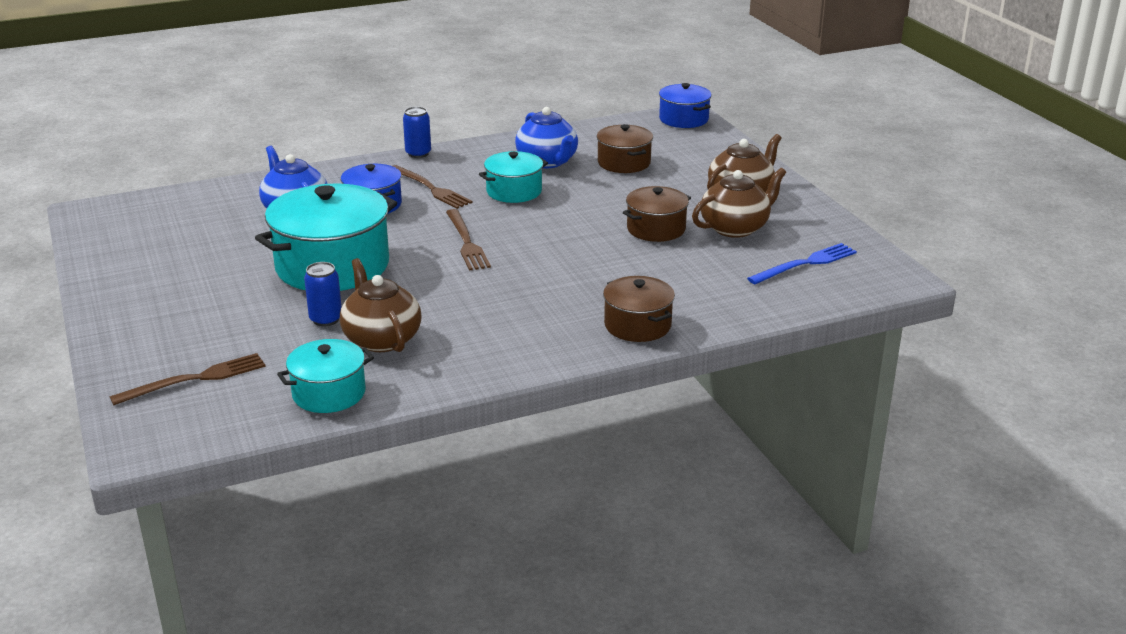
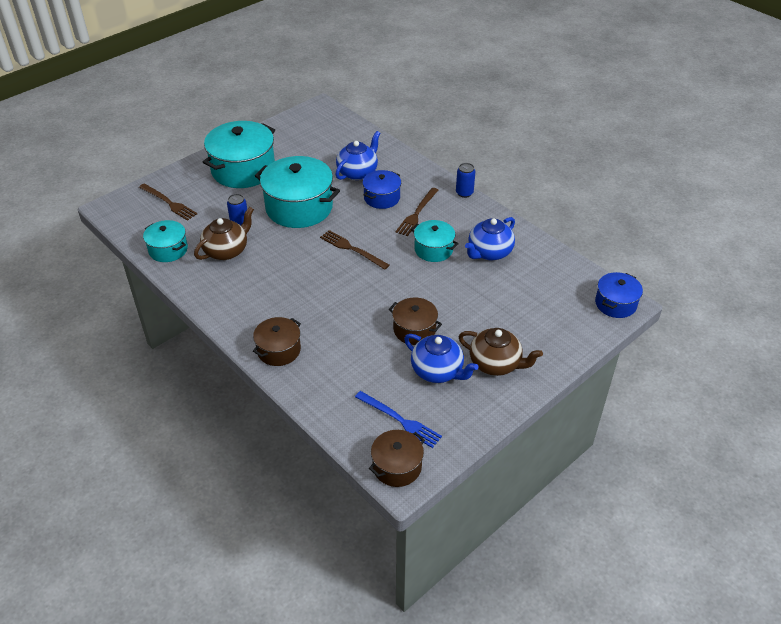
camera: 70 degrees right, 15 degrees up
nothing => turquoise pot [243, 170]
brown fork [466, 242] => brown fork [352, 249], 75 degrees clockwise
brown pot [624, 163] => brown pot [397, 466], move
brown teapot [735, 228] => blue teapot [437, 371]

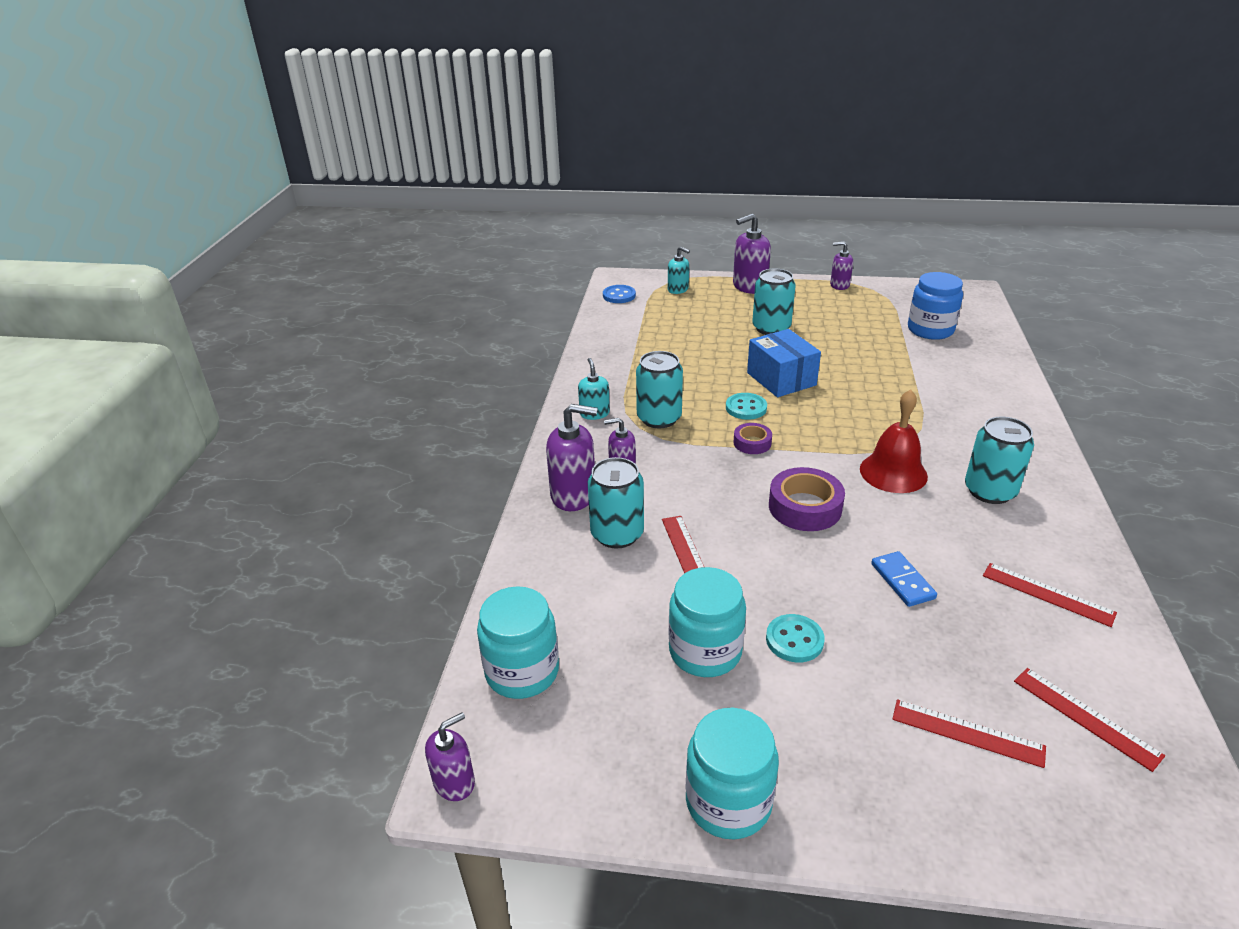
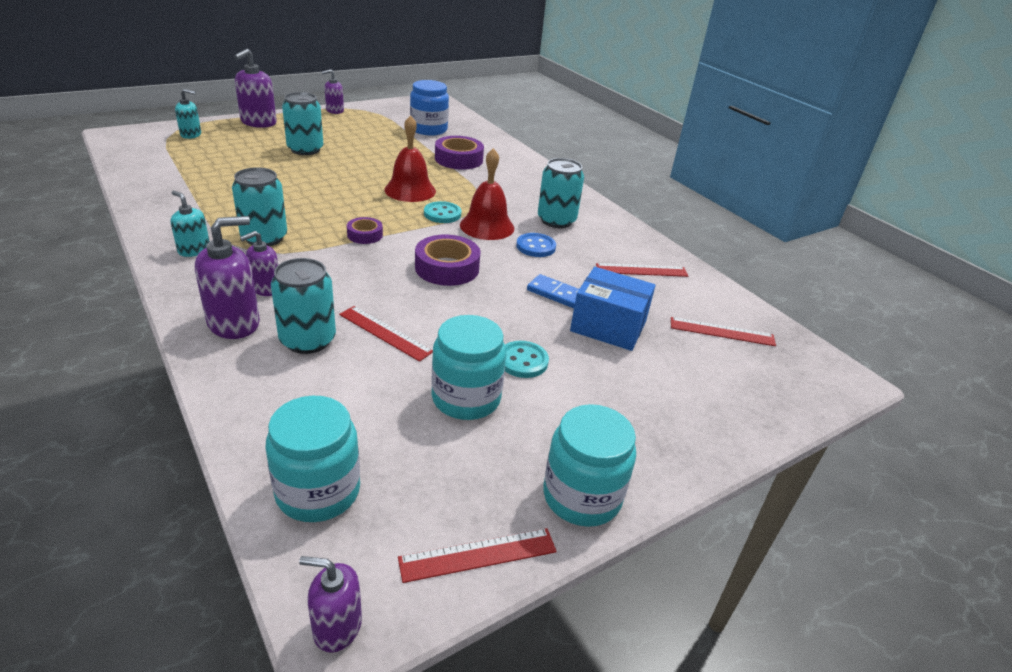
camera: 45 degrees left, 0 degrees up
purple soap dispenser [454, 782] => purple soap dispenser [337, 626], 90 degrees counterclockwise
nothing => red bell [410, 190]
red ruler [967, 732] => red ruler [478, 554], move
turquoise button [746, 408] => turquoise button [442, 214], move
nothing => purple tape [458, 159]
blue button [619, 295] => blue button [536, 247], move
blue box [781, 379] => blue box [608, 326], move

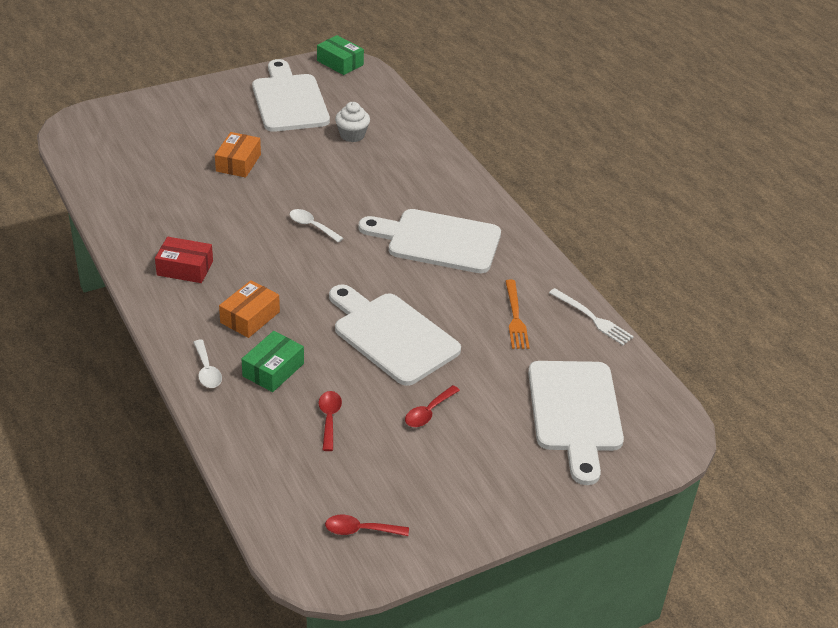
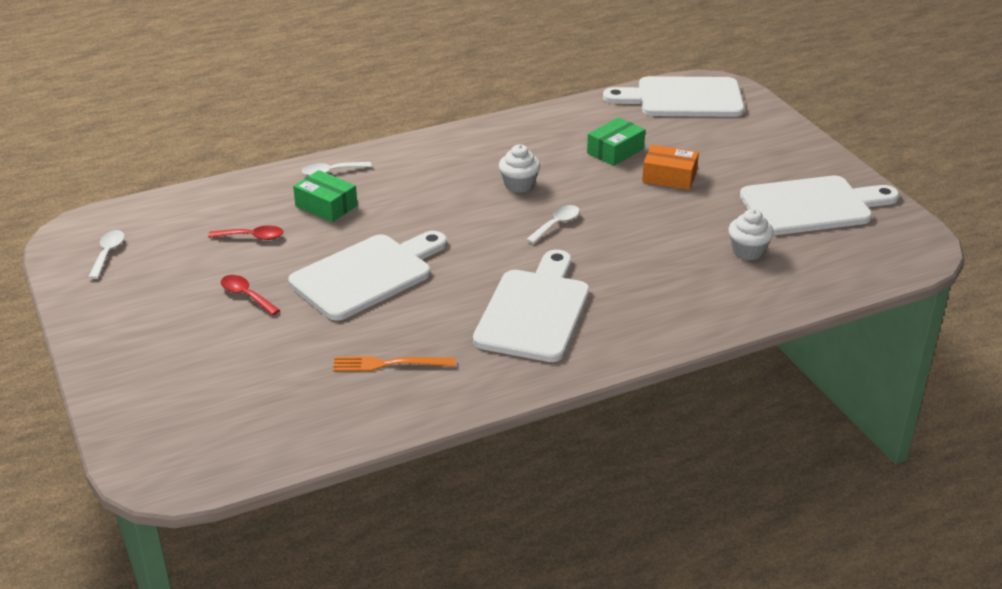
camera: 95 degrees right, 5 degrees down
red spoon [360, 530] => white spoon [108, 254]
nothing => white cupcake [519, 185]
green box [340, 63] => green box [615, 151], move
white cutting board [575, 412] => white cutting board [683, 98], move
red box [185, 268] => nothing
orange box [250, 317] => nothing
white fork [592, 318] => nothing

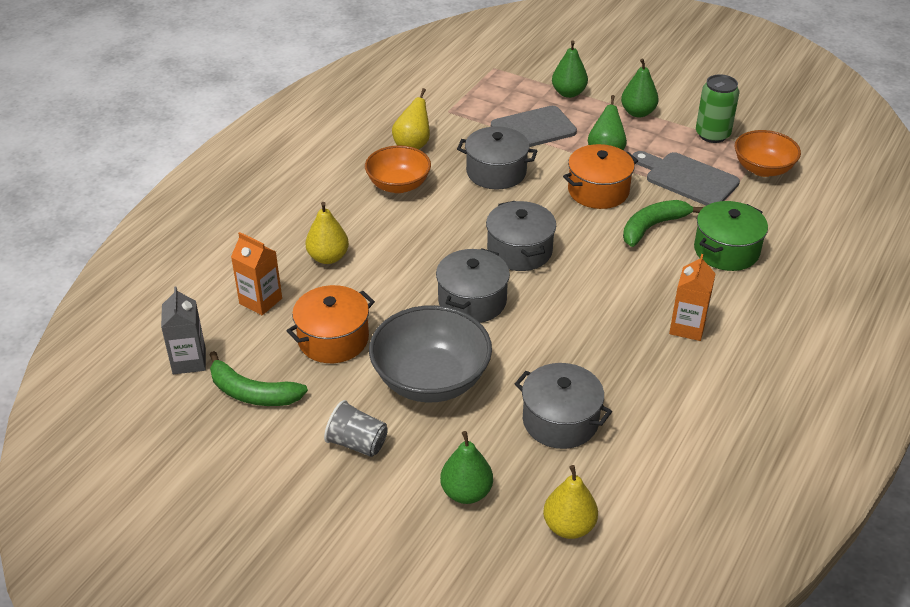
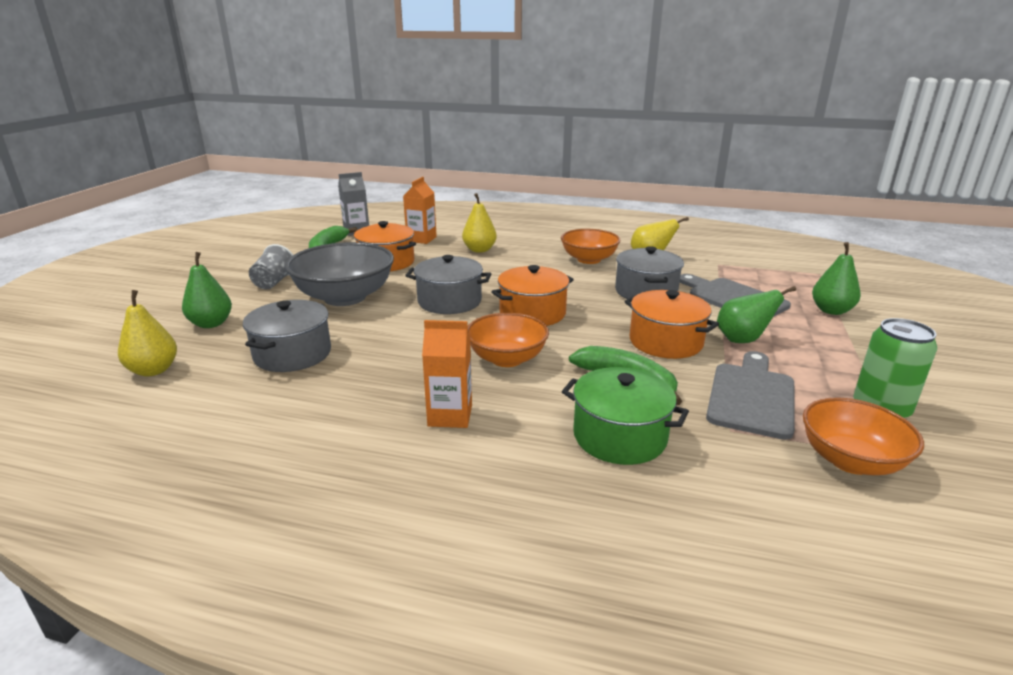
camera: 75 degrees right, 15 degrees down
nothing => orange bowl [507, 359]
grey pot [519, 251] => orange pot [532, 313]
green pear [638, 113] => nothing

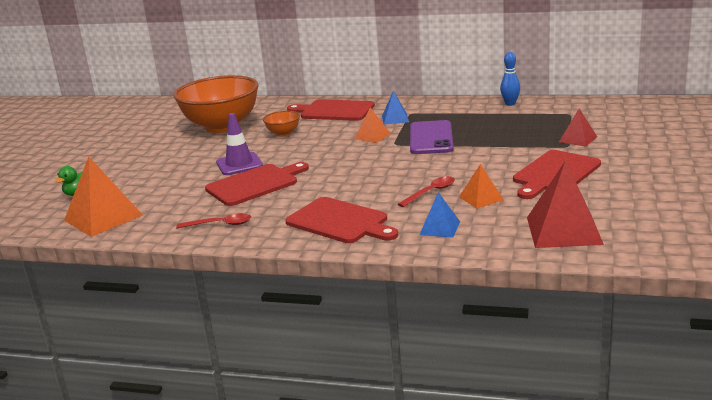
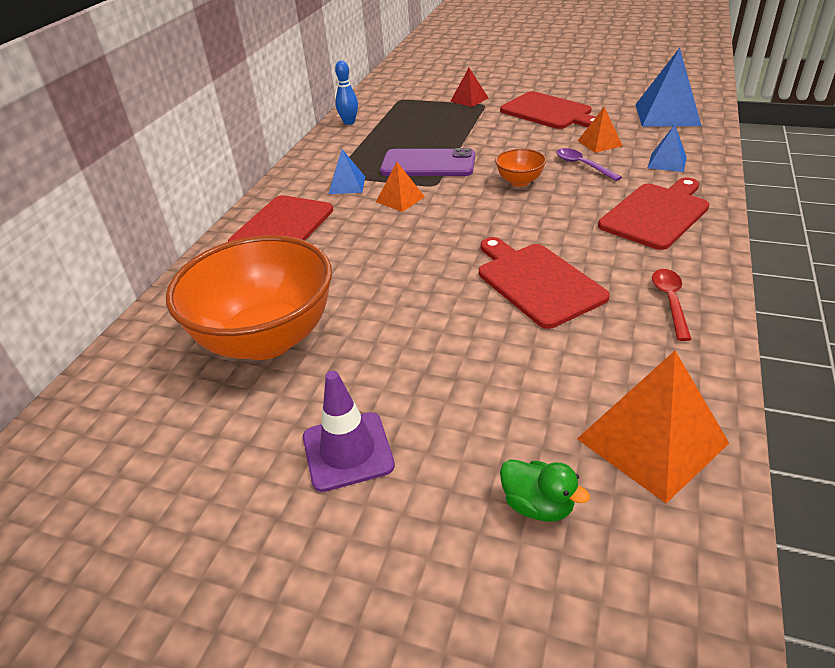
camera: 85 degrees left, 15 degrees up
purple traffic cone [239, 164] => purple traffic cone [348, 451], move
orange bowl [283, 133] => orange bowl [519, 181], move
red spoon [431, 192] => purple spoon [582, 165]
red pyramid [563, 230] => blue pyramid [667, 114]

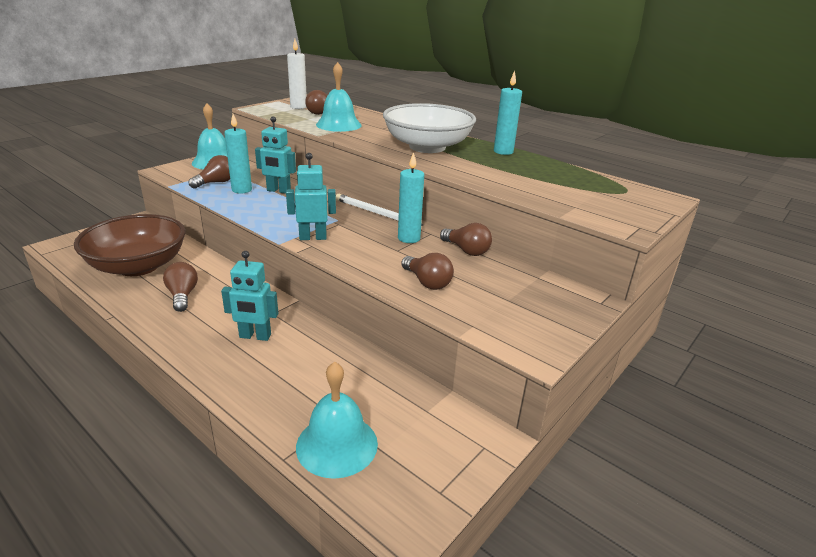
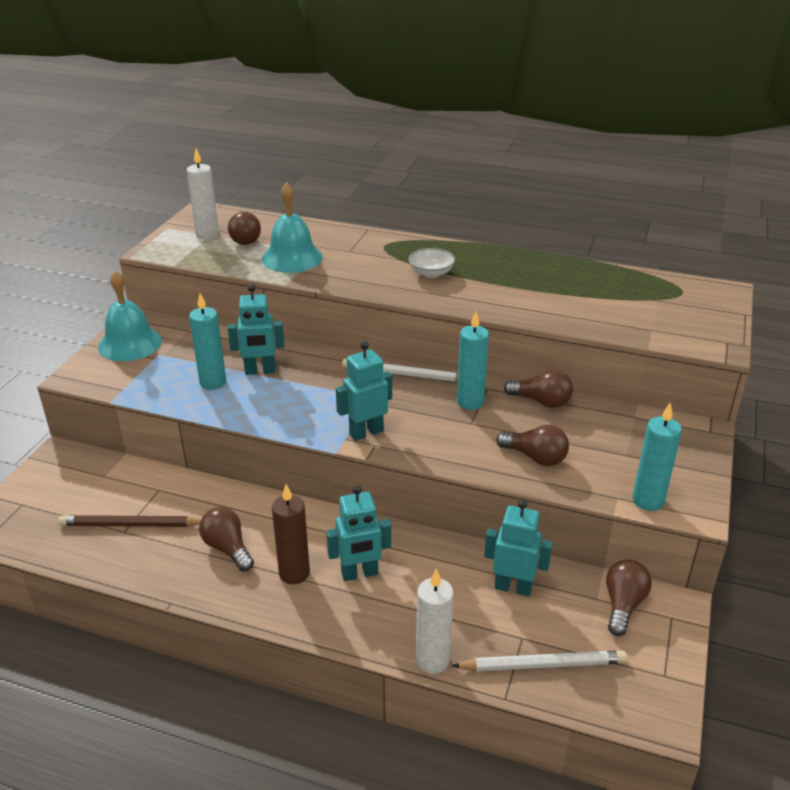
camera: 20 degrees left, 5 degrees up
brown bowl [138, 266] => brown pencil [131, 525]
nothing => brown candle [294, 573]
white bowl [427, 147] => white bowl [431, 273], x0.41
nothing => white candle [432, 660]
turquoise bell [337, 445] => white pencil [542, 665]
nothing => turquoise robot [513, 587]
brown light bulb [216, 182] => brown light bulb [623, 605], move
turquoise candle [503, 152] => turquoise candle [648, 500], move

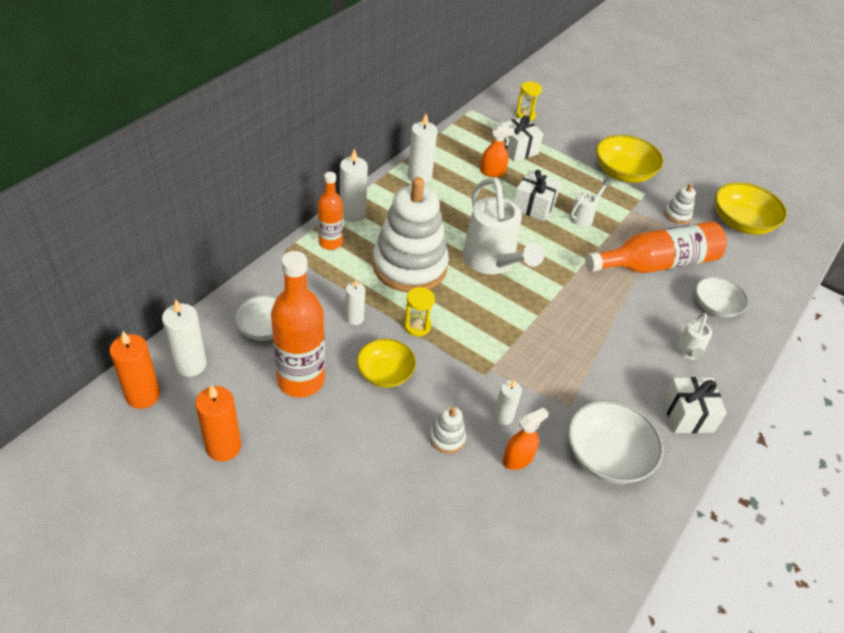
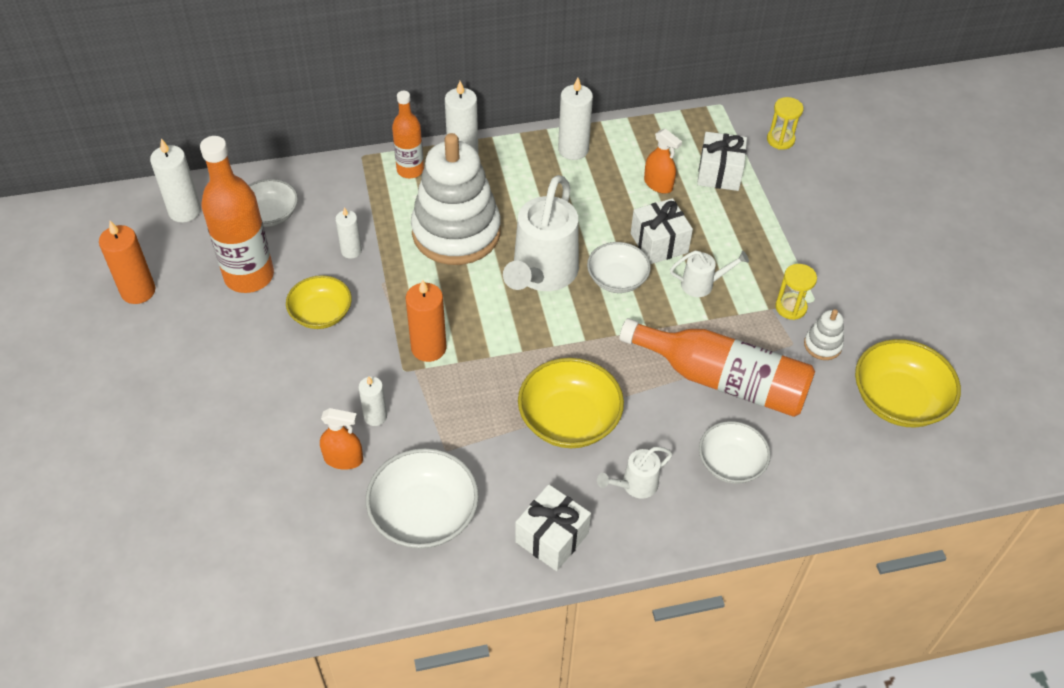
camera: 45 degrees right, 5 degrees up
orange candle [143, 395] => orange candle [428, 348], move
yellow bowl [623, 173] => yellow bowl [569, 419], move
nothing => white bowl [617, 279]
yellow hourglass [417, 326] => yellow hourglass [790, 307], move
white stacking toy [447, 438] => nothing

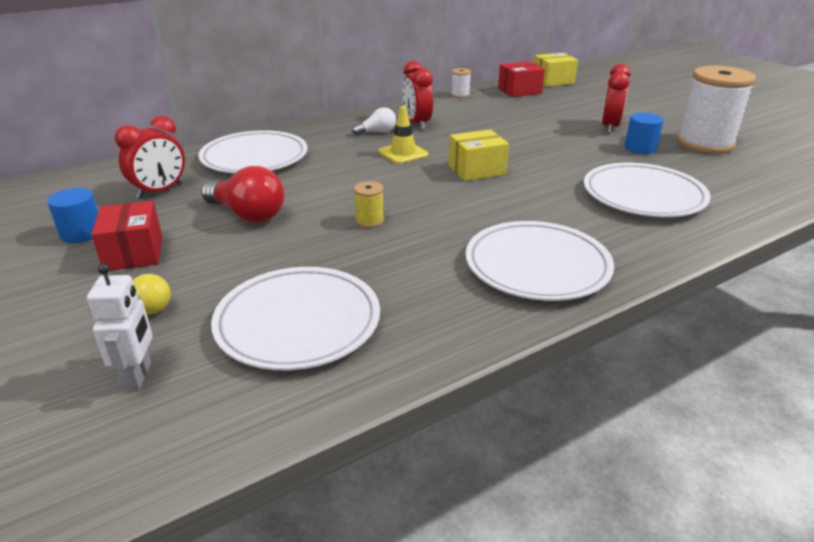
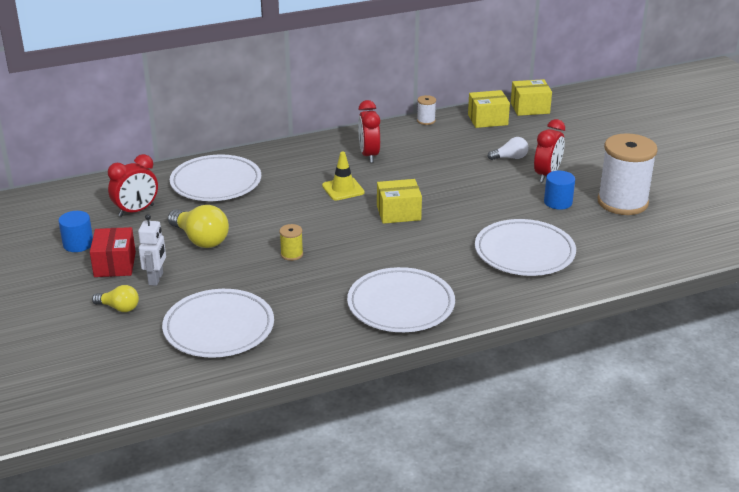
camera: 10 degrees right, 0 degrees up
white robot [138, 376] => white robot [156, 279], move
red light bulb [248, 215] => yellow light bulb [200, 239]
red box [519, 91] => yellow box [487, 120]
white light bulb [377, 132] => white light bulb [510, 158], move

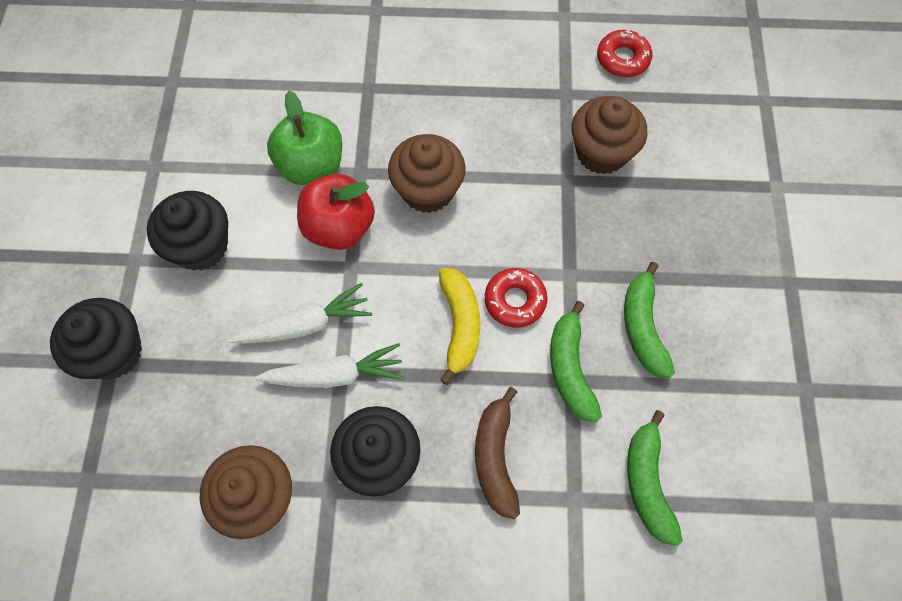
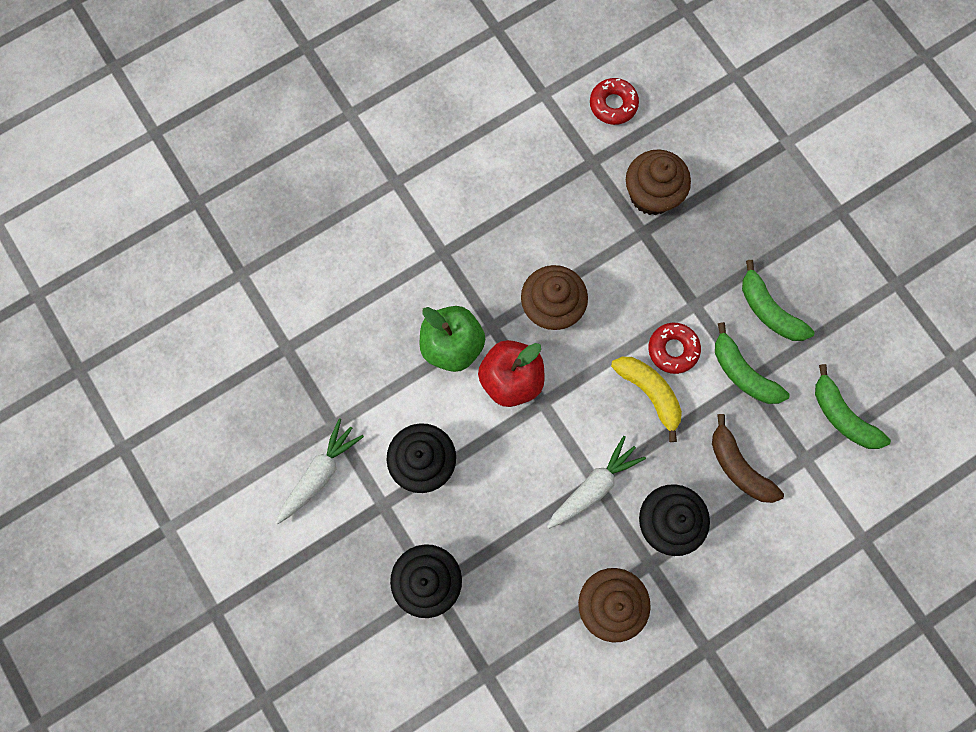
camera: 35 degrees left, 10 degrees up
white carrot [306, 325] => white carrot [320, 473], move

